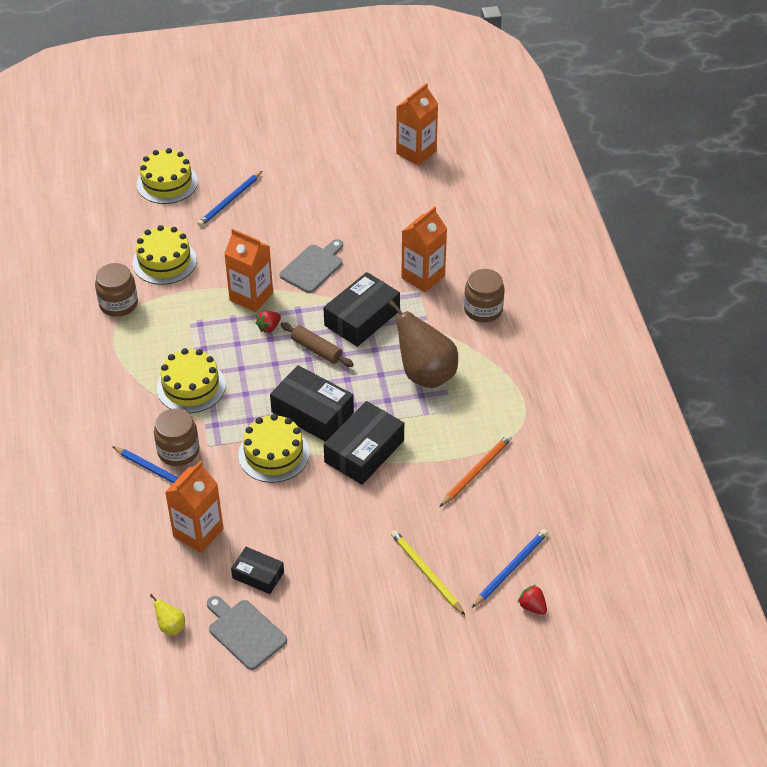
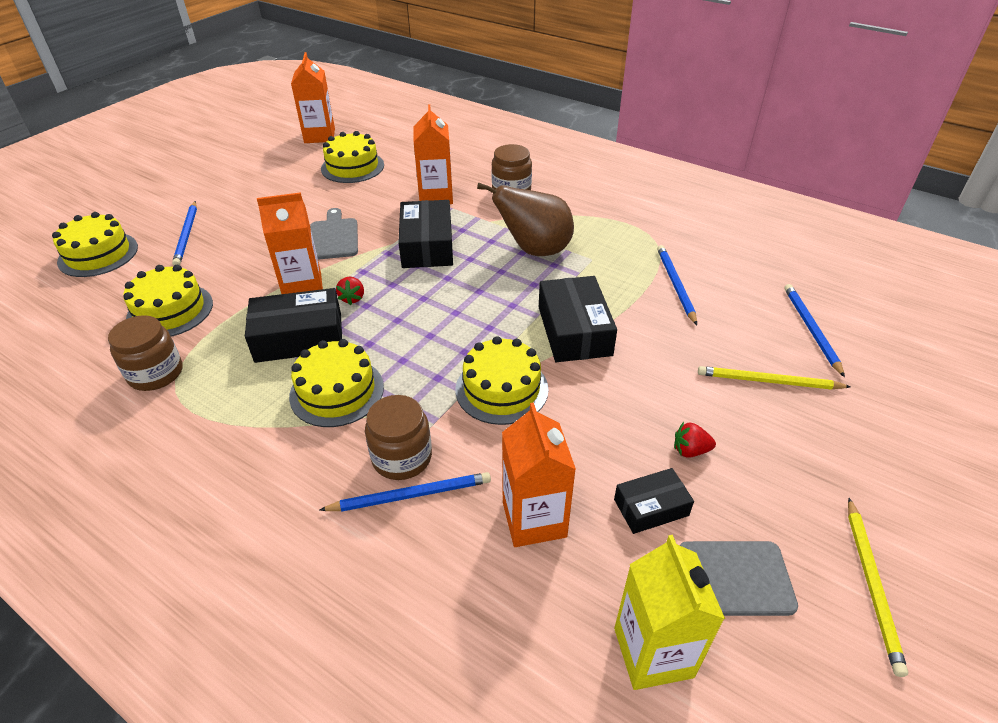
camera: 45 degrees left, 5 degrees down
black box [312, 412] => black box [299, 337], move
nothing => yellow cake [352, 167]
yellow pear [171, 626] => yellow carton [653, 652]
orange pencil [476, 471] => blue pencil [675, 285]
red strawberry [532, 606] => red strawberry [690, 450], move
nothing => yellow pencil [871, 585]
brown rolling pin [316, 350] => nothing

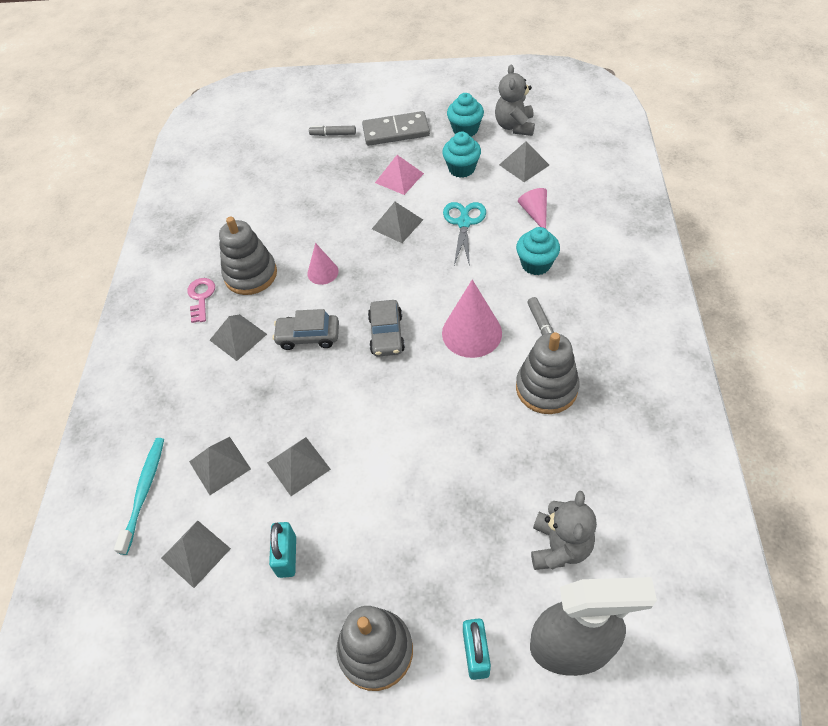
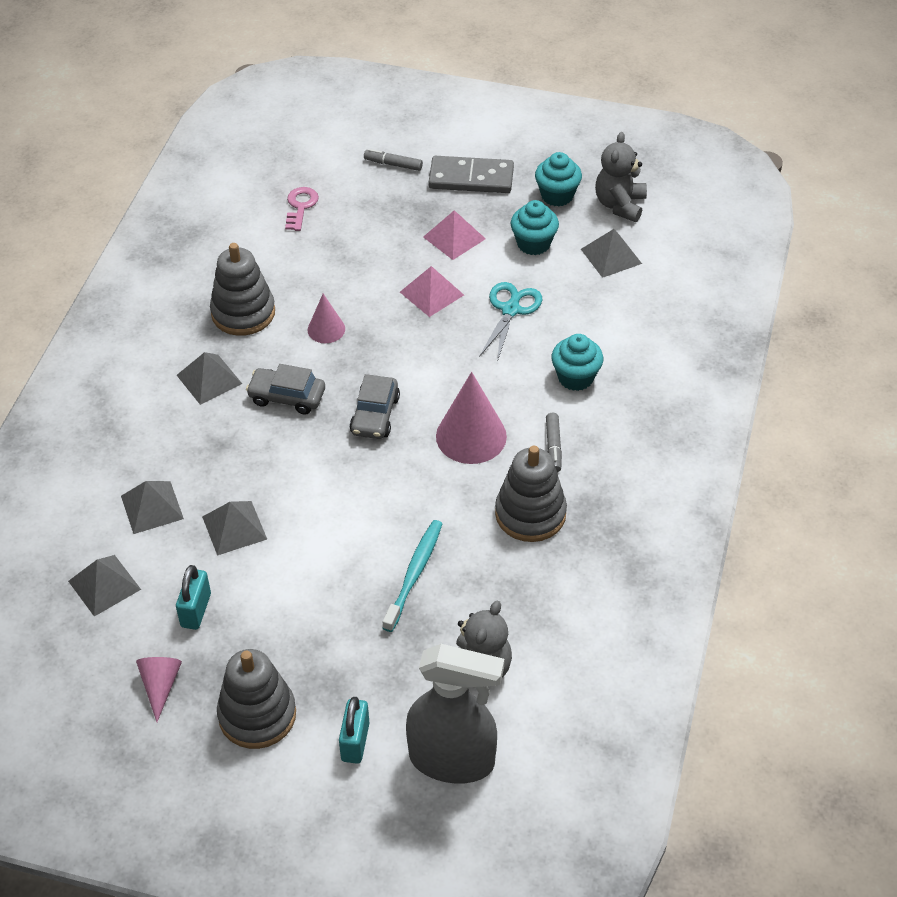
camera: 10 degrees right, 5 degrees down
pink cone [535, 213] => pink cone [160, 686], move
pink key [201, 297] => pink key [300, 207], move
turquoise toothbrush [144, 491] => turquoise toothbrush [414, 573], move
grey pyramid [397, 224] => pink pyramid [431, 293]

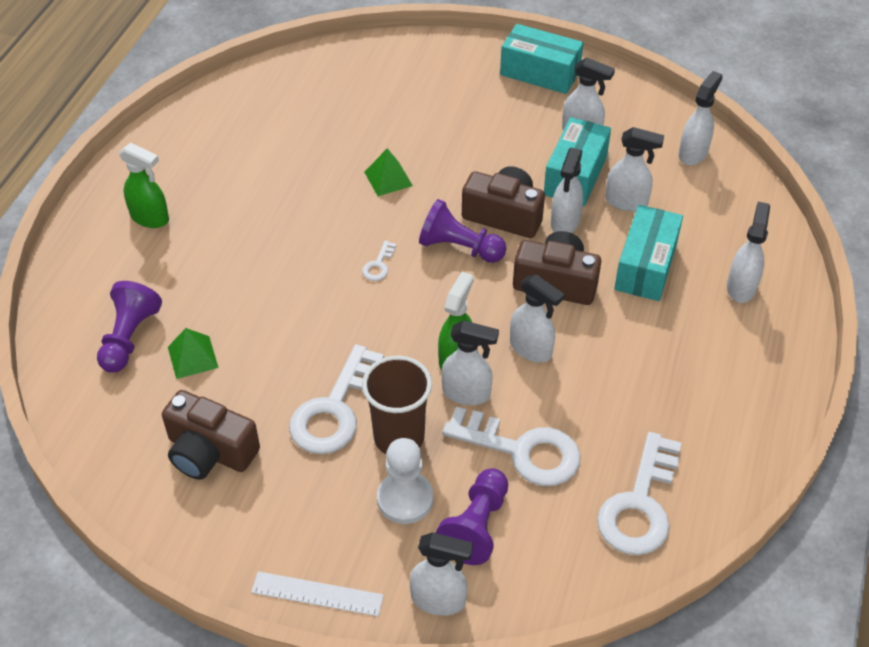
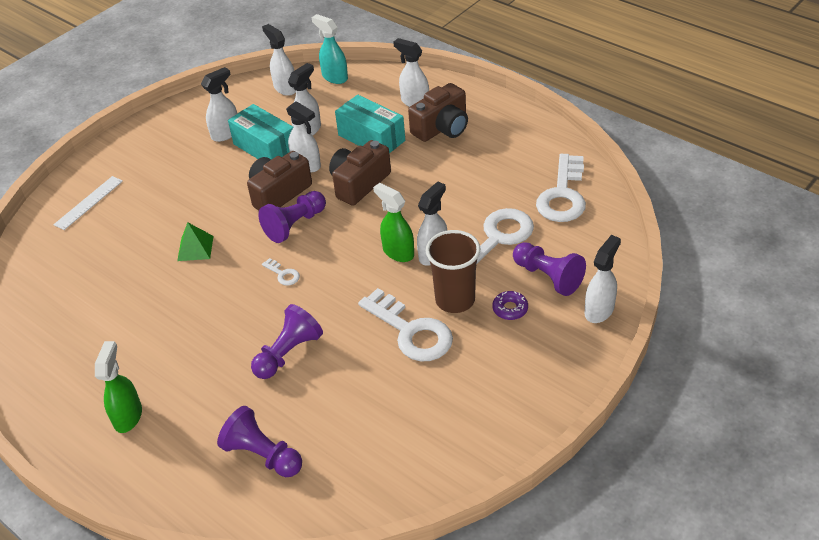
camera: 65 degrees left, 5 degrees down
white ruler [317, 593] => white ruler [88, 202], move
green spray bottle [150, 218] => green spray bottle [128, 416], 45 degrees counterclockwise
nothing => purple pawn [288, 353]
nothing => turquoise spray bottle [334, 77]
brown camera [210, 451] => brown camera [442, 128], move
white pawn [405, 499] => purple donut [510, 309]
white key [639, 504] => white key [563, 195], 60 degrees clockwise
green pyramid [192, 357] => nothing
turquoise box [540, 73] => nothing
white spray bottle [531, 349] => nothing

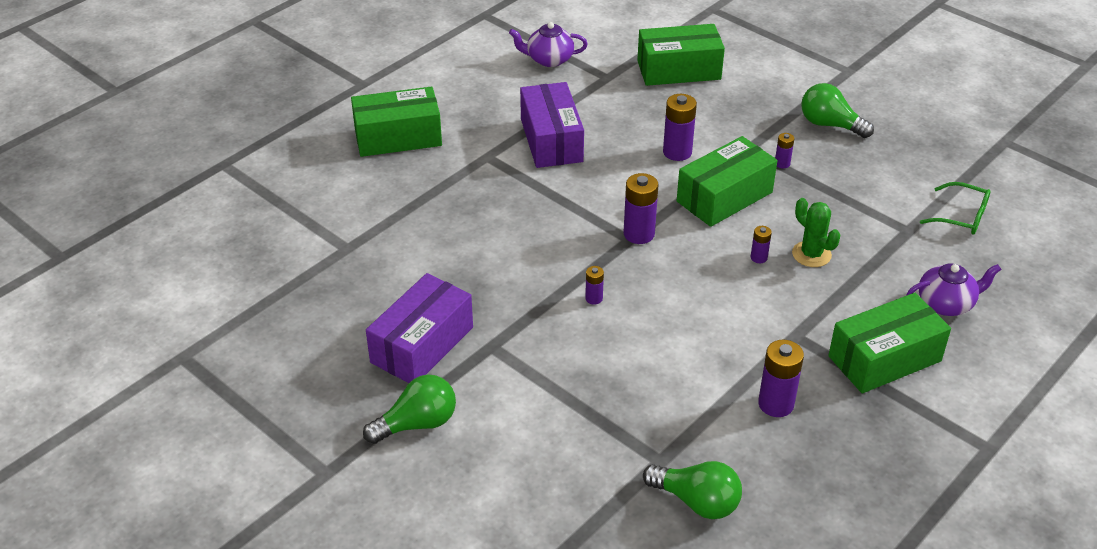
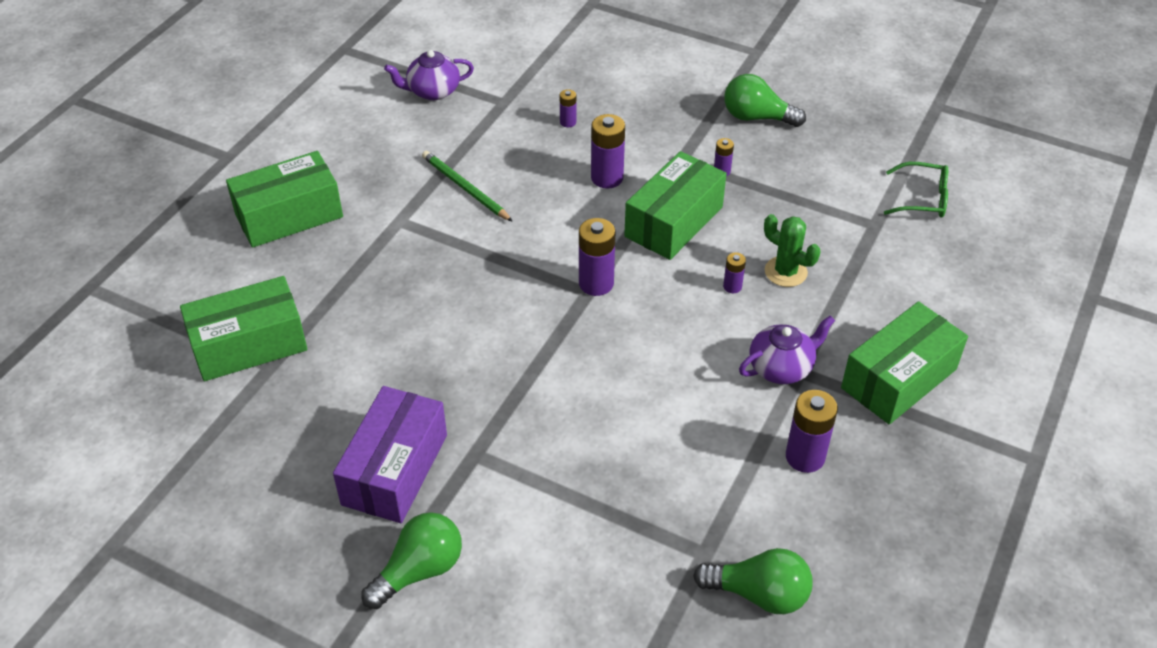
camera: 15 degrees left, 5 degrees up
green box [679, 70] => green box [249, 345], move
purple box [551, 140] => green pencil [465, 188]
purple battery [594, 298] => purple battery [568, 122], move
purple teapot [946, 304] => purple teapot [781, 367], move

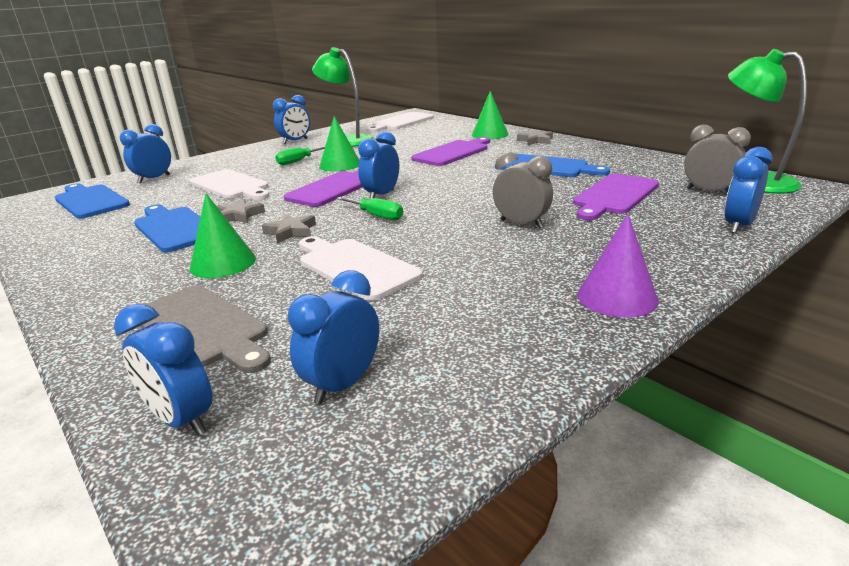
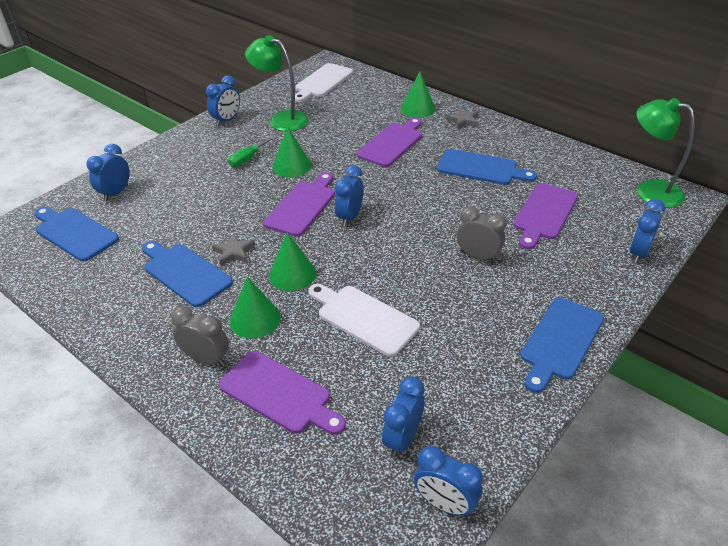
camera: 10 degrees left, 15 degrees up
grey clock [709, 191] => grey clock [206, 359], move
grey cutting board [203, 327] => purple cutting board [279, 394]
grey star [291, 232] => green cone [292, 274]
blue clock [181, 419] => blue clock [445, 503], move
purple cone [617, 297] => blue cutting board [560, 341]
white cutting board [231, 186] => nothing
green screwdriver [377, 216] => nothing

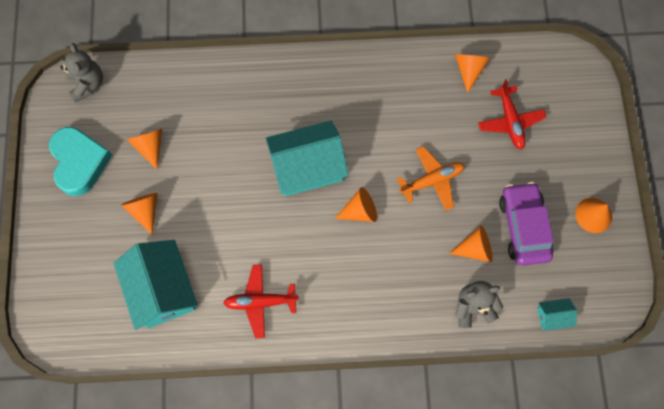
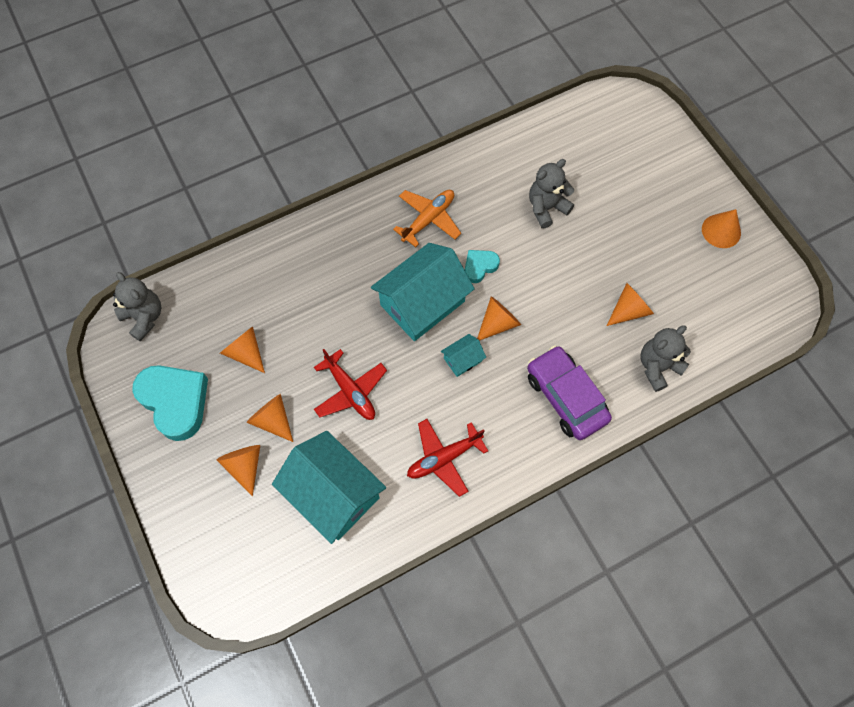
camera: 25 degrees left, 5 degrees down
orange cone [469, 70] => orange cone [245, 466], move
red plane [510, 121] => red plane [350, 391], move
orange plane [432, 180] => orange plane [428, 219], move
turquoise house [553, 316] => turquoise house [462, 360], move
nothing => turquoise heart [479, 267]
purple car [523, 227] => purple car [565, 397], move
nothing => grey teddy bear [546, 208]

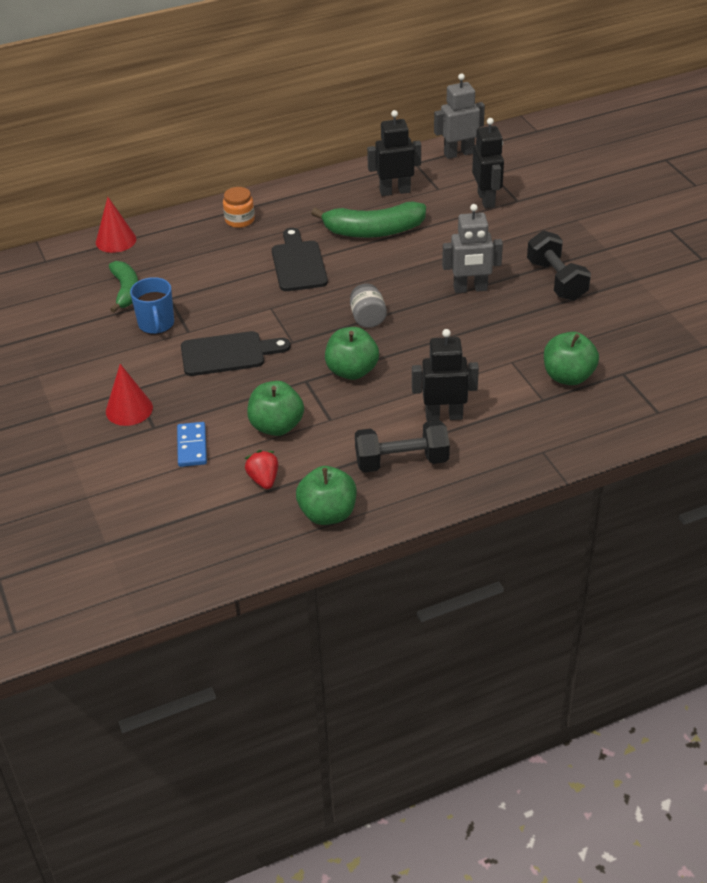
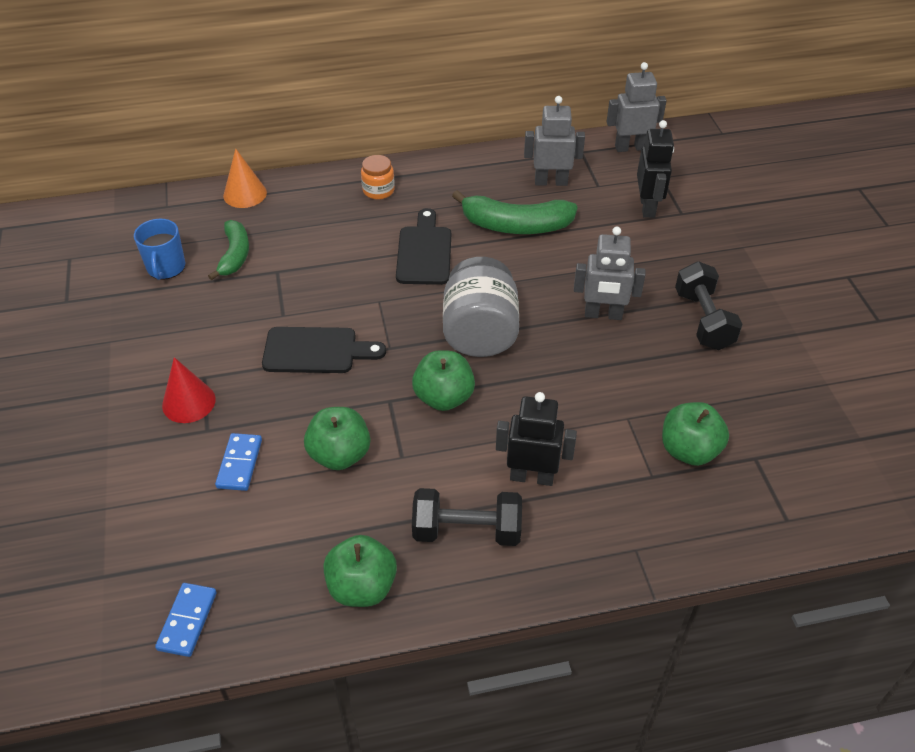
camera: 10 degrees right, 5 degrees up
blue mug [156, 324] => blue mug [166, 268], move
nothing => blue domino [187, 621]
red cone [116, 240] => orange cone [245, 194]
grey jar [368, 318] => grey jar [480, 332], x1.96
black robot [394, 191] => grey robot [551, 182]
red strawberry [263, 479] => nothing

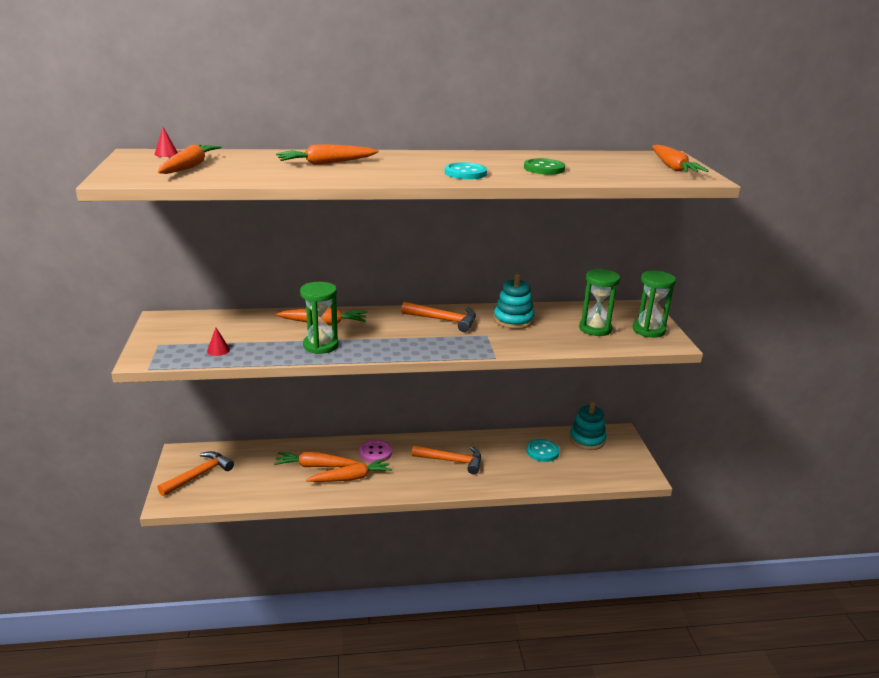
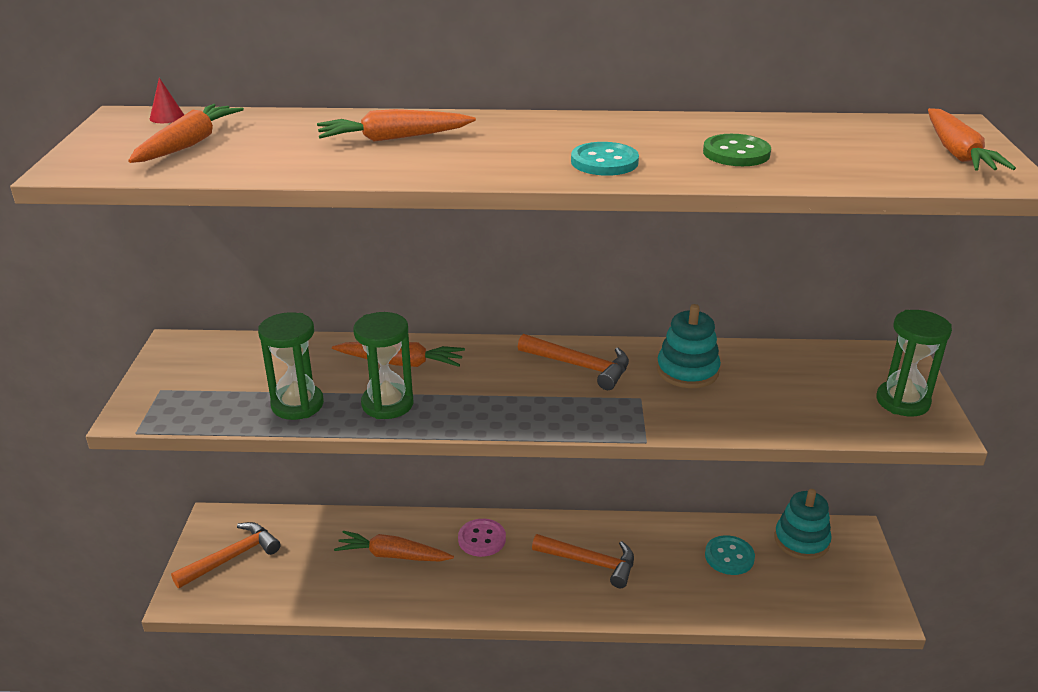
camera: 10 degrees right, 5 degrees up
green hourglass [595, 329] => green hourglass [297, 405], move
red cone [218, 350] => nothing
orange carrot [351, 478] => nothing

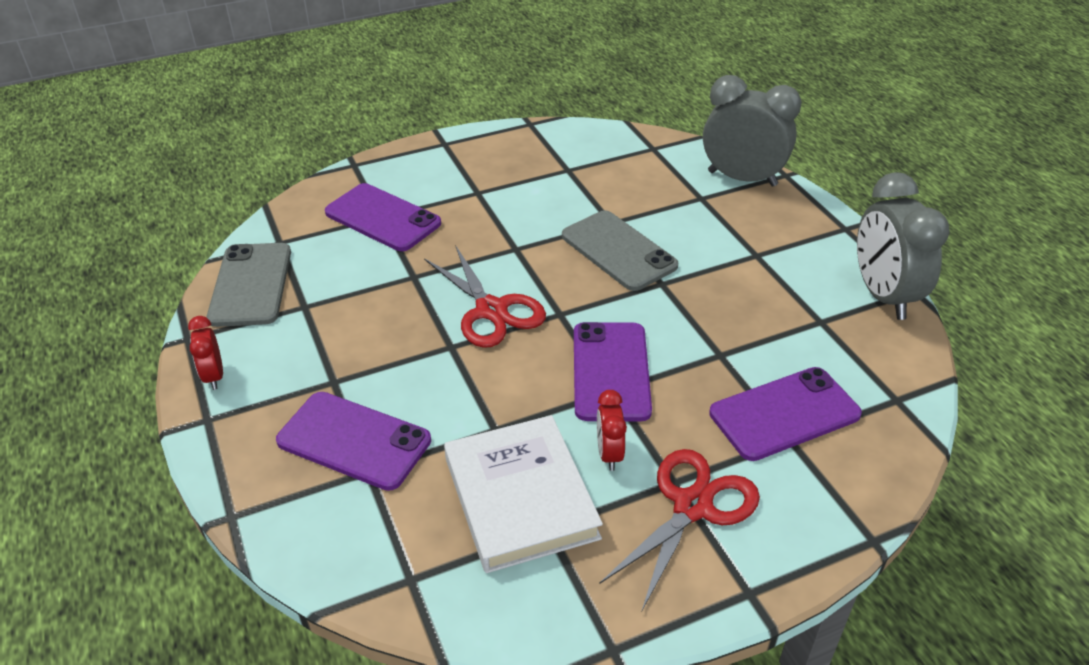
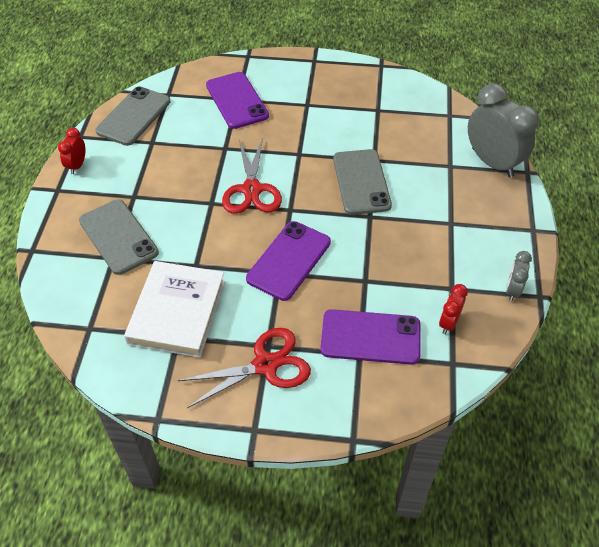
camera: 30 degrees right, 10 degrees up
purple phone [354, 441] => grey phone [118, 237]
red clock [609, 454] => red clock [448, 322], move
grey clock [883, 295] => grey clock [512, 290], x0.48

